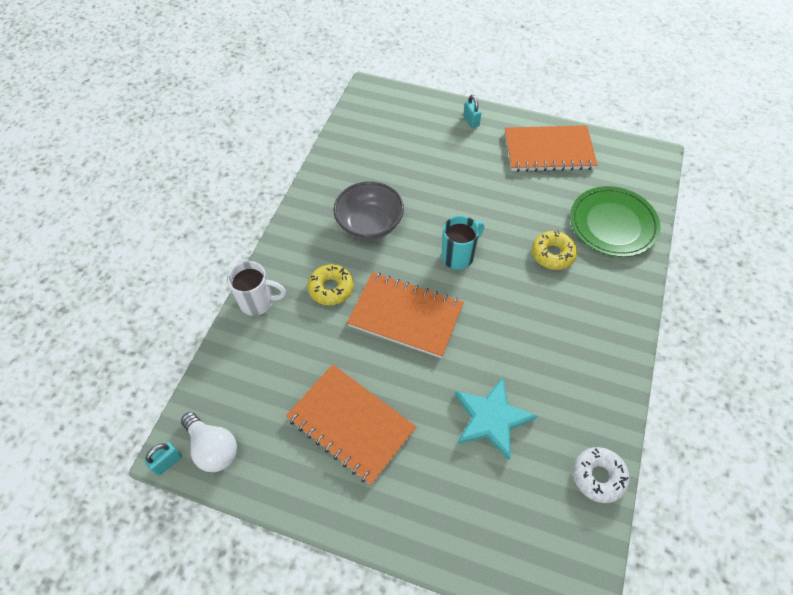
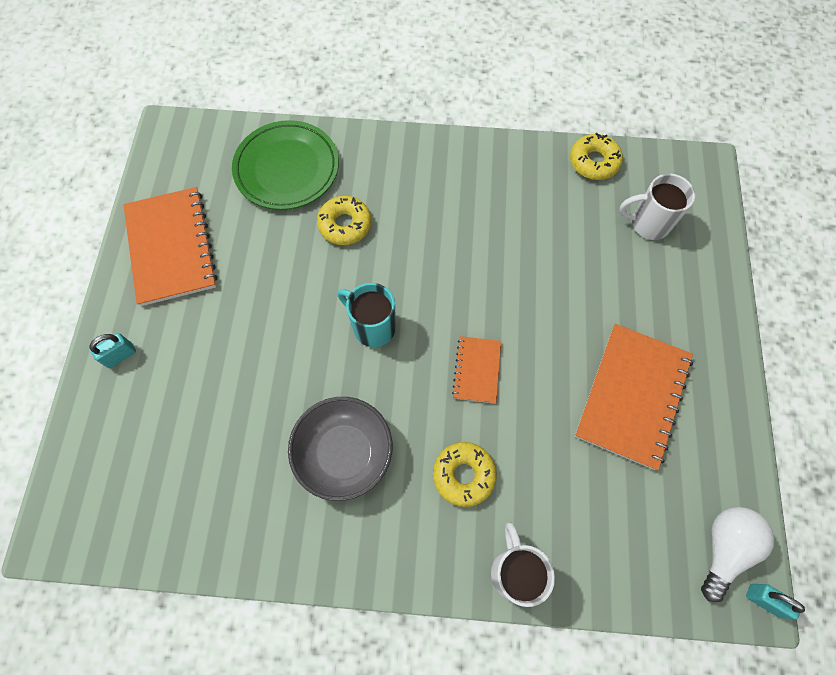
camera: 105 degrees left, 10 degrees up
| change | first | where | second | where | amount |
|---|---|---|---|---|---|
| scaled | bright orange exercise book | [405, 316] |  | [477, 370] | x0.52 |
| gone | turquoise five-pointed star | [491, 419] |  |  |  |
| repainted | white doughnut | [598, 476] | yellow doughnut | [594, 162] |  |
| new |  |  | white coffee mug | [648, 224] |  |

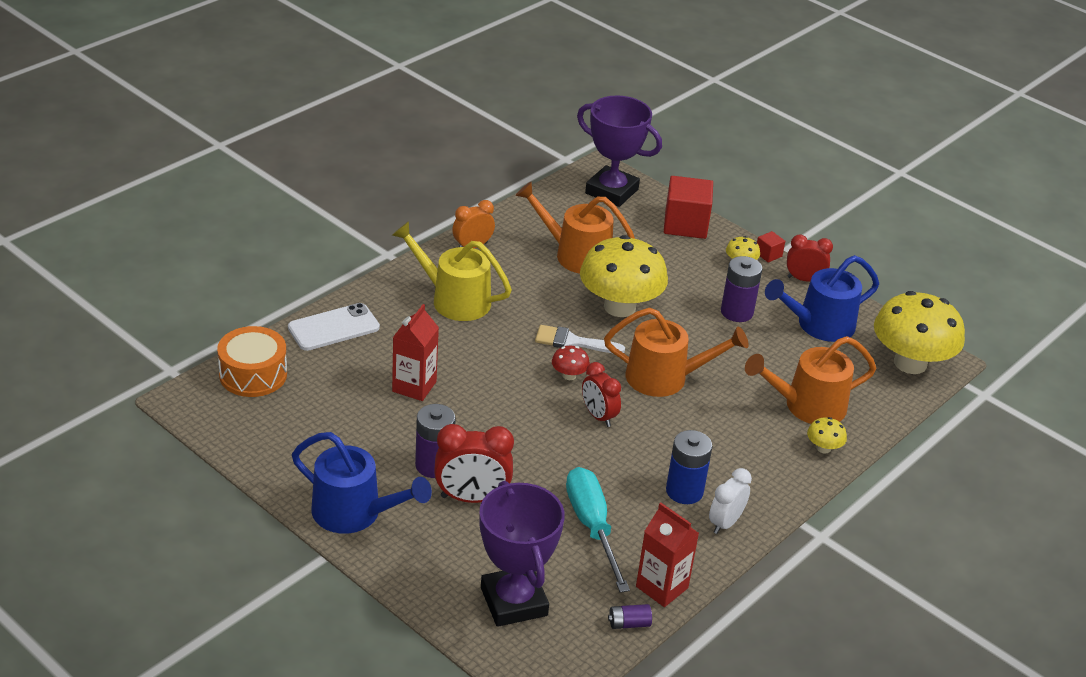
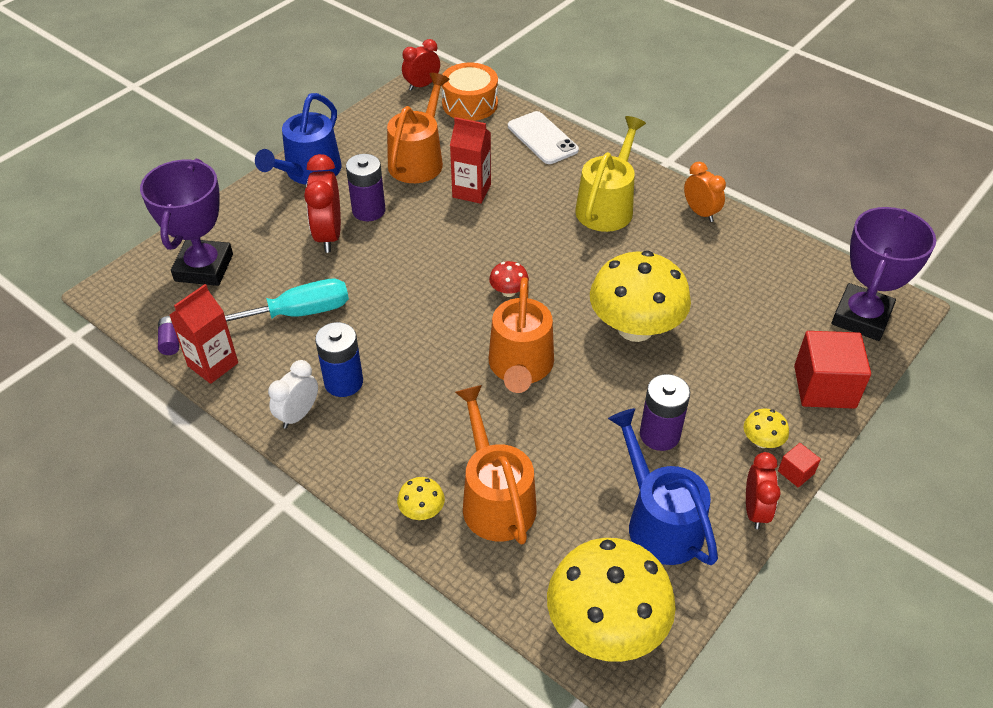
camera: 90 degrees right, 10 degrees up
| change | first | where | second | where | amount |
|---|---|---|---|---|---|
| rotated | purple award cup | [514, 601] |  | [204, 268] | 60 degrees counterclockwise |
| shifted | bright orange sprinkling can | [576, 255] |  | [418, 160] |  |
| gone | white paintbrush | [572, 342] |  |  |  |
| shifted | scarlet bedside clock | [598, 416] |  | [422, 85] |  |
| rotated | white bedside clock | [725, 523] |  | [298, 415] | 90 degrees counterclockwise |

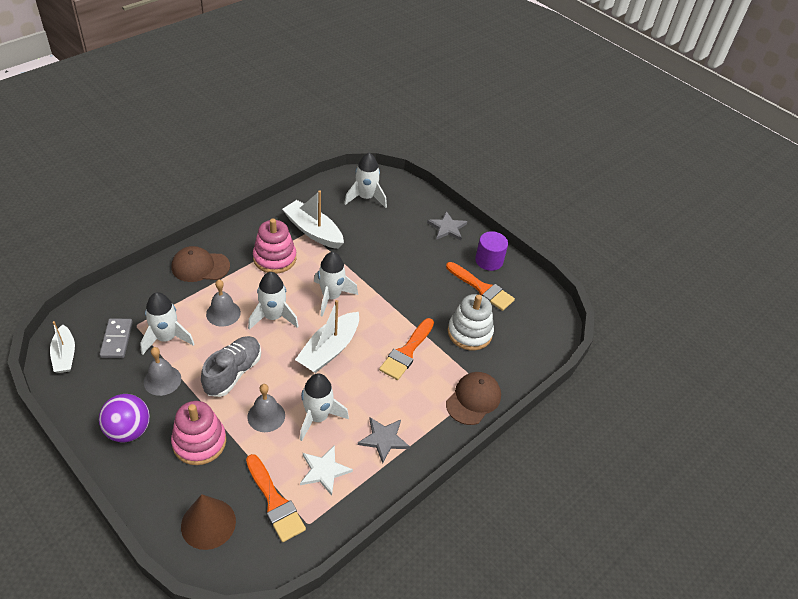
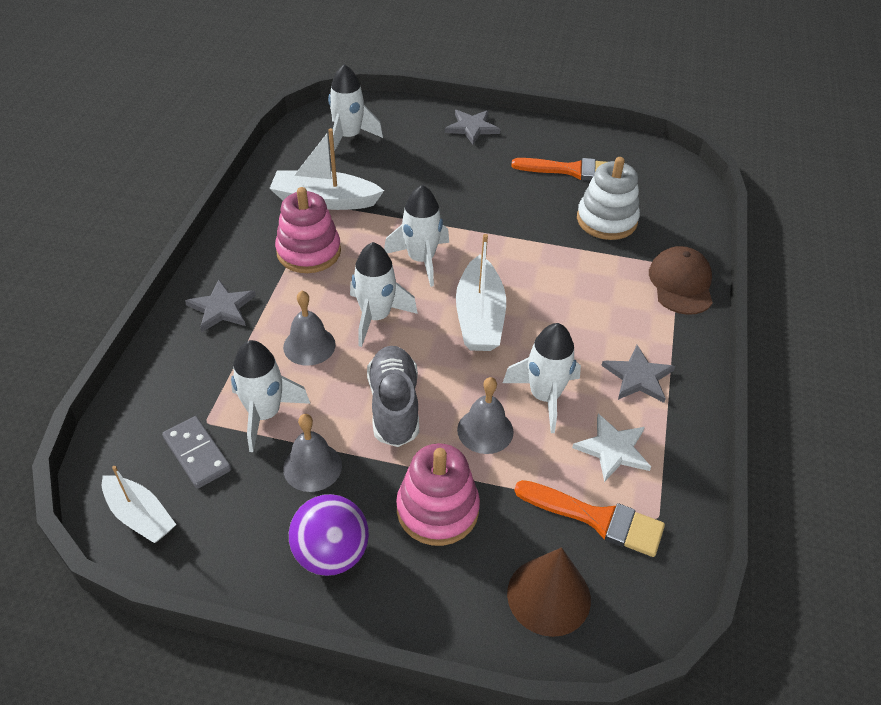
camera: 30 degrees left, 0 degrees up
| change | first | where | second | where | amount |
|---|---|---|---|---|---|
| swapped | dark brown cap | [200, 266] | grey five-pointed star | [222, 308] |  |
| gone | bright orange paintbrush | [407, 352] |  |  |  |
| gone | purple solid cylinder | [489, 260] |  |  |  |

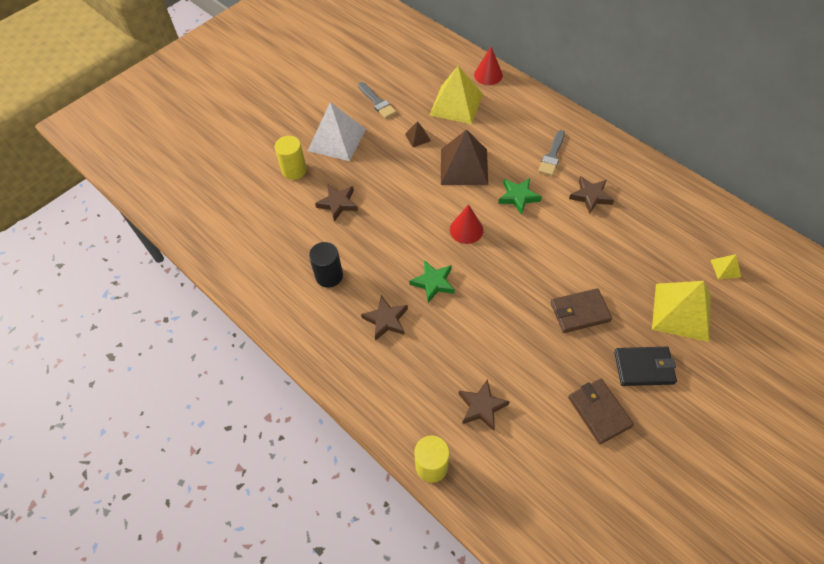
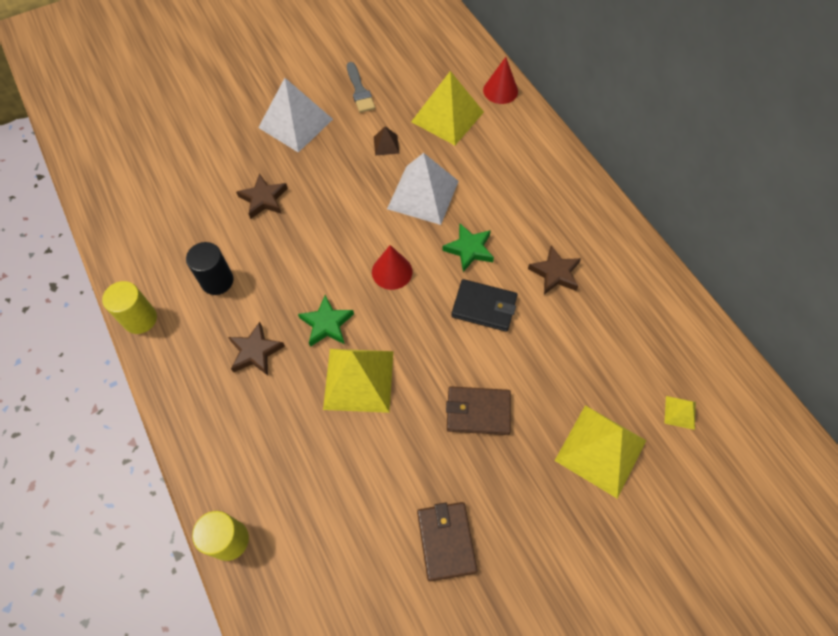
camera: 15 degrees right, 5 degrees up
| change | first | where | second | where | amount |
|---|---|---|---|---|---|
| shifted | yellow solid cylinder | [294, 170] |  | [140, 319] |  |
| repainted | dark brown pyramid shape | [464, 166] | white pyramid shape | [423, 194] |  |
| gone | dark brown five-pointed star | [482, 407] |  |  |  |
| gone | grey paintbrush | [552, 156] |  |  |  |
| shifted | ebony wallet | [644, 367] |  | [484, 307] |  |
| new |  |  | yellow pyramid shape | [358, 380] |  |

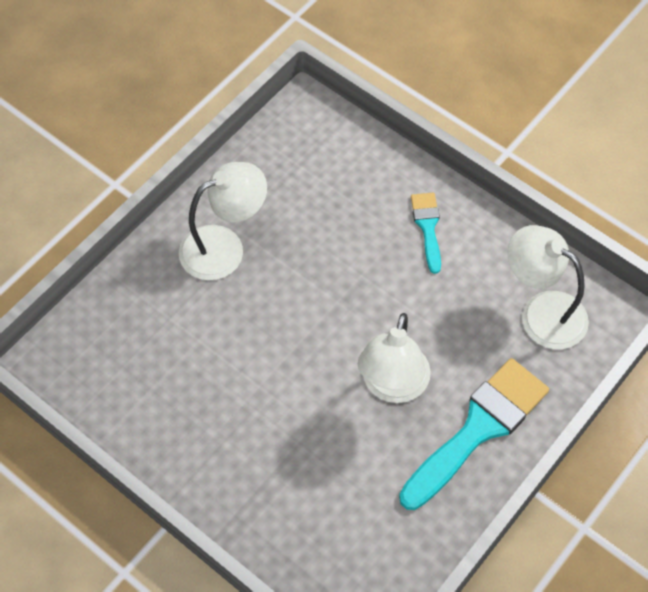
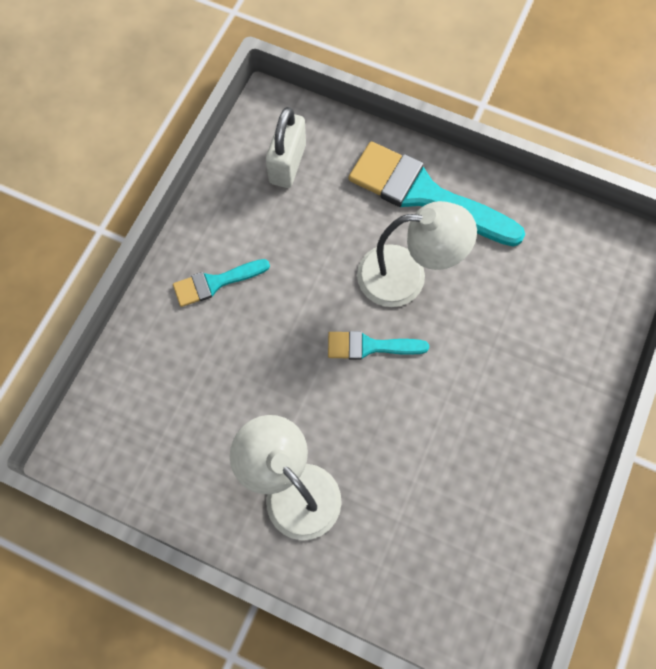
camera: 105 degrees left, 10 degrees up
| change | first | where | second | where | amount |
|---|---|---|---|---|---|
| swapped | white reading lamp | [541, 312] | white padlock | [287, 164] |  |
| new |  |  | turquoise paintbrush | [370, 346] |  |

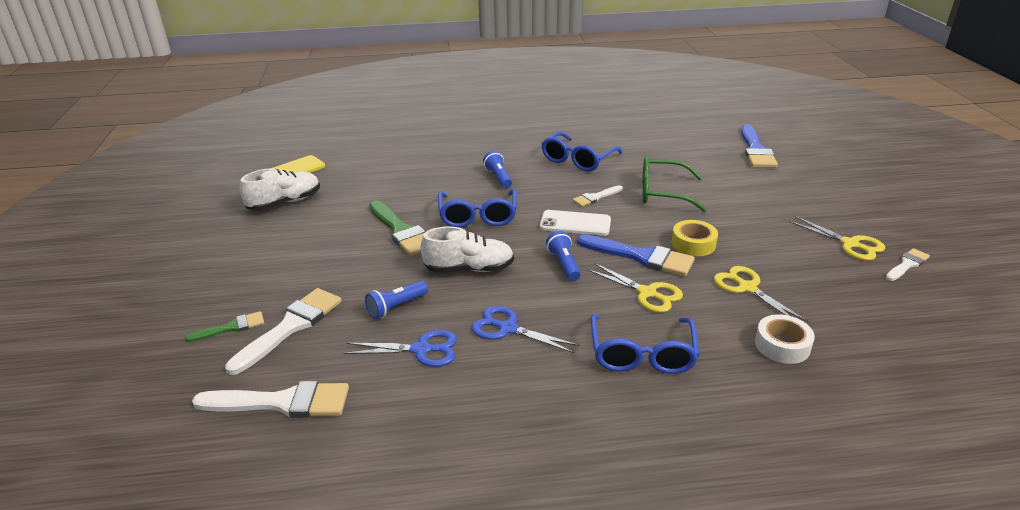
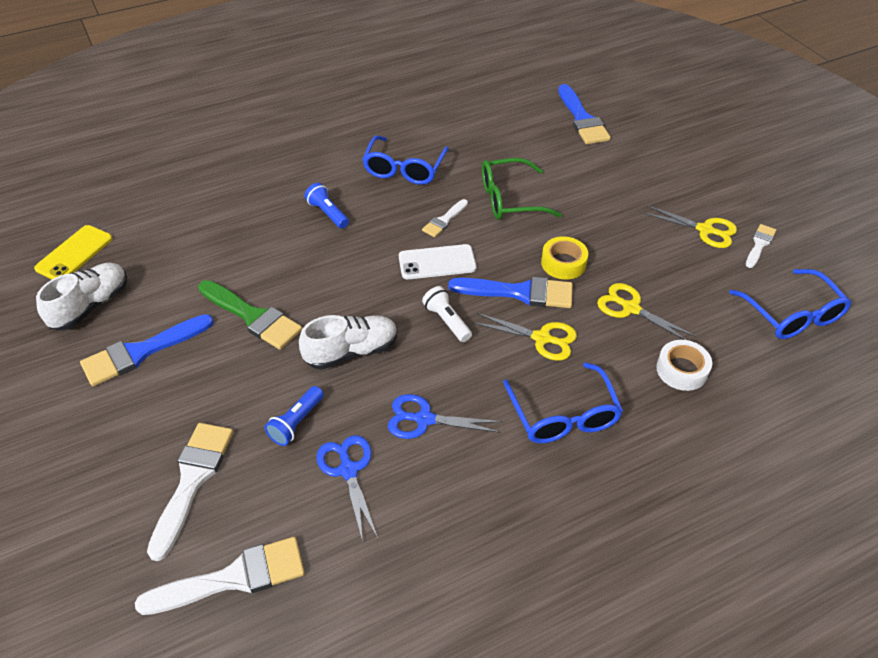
camera: 20 degrees left, 15 degrees up
| change | first | where | second | where | amount |
|---|---|---|---|---|---|
| gone | emerald paintbrush | [231, 327] |  |  |  |
| rotated | blue scissors | [421, 350] |  | [348, 470] | 90 degrees counterclockwise |
| shifted | blue glasses | [478, 216] |  | [792, 315] |  |
| repainted | blue flashlight | [564, 264] | white flashlight | [447, 321] |  |
| new |  |  | blue paintbrush | [141, 352] |  |

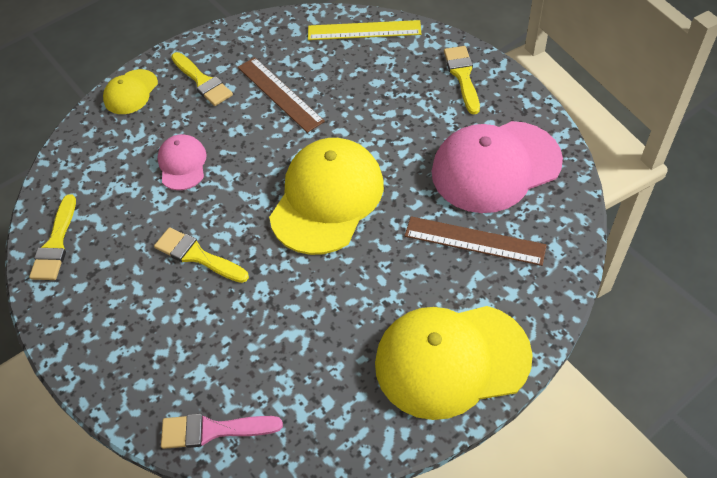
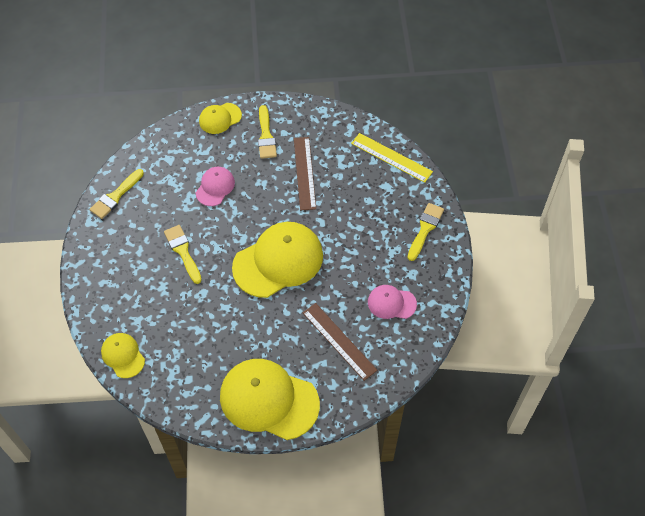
camera: 30 degrees right, 5 degrees up
| change | first | where | second | where | amount |
|---|---|---|---|---|---|
| swapped | pink paintbrush | [213, 430] | yellow cap | [123, 355] |  |
| scaled | pink cap | [495, 167] |  | [391, 303] | x0.51 |

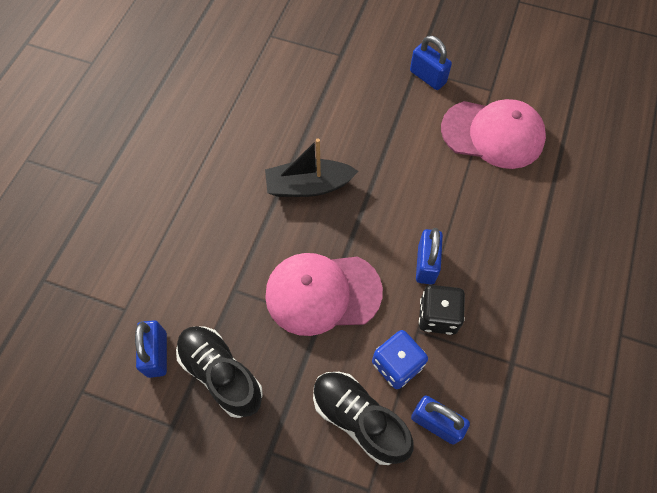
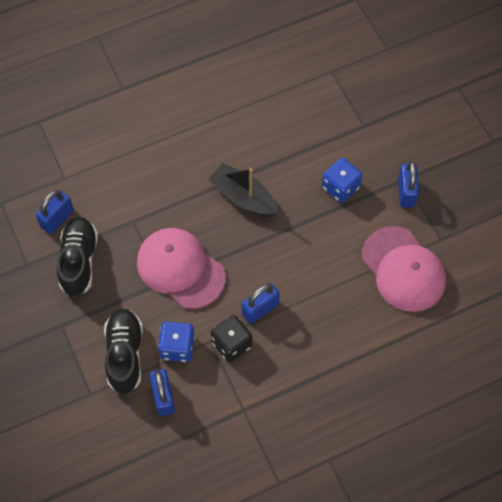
camera: 45 degrees right, 0 degrees up
| change | first | where | second | where | amount |
|---|---|---|---|---|---|
| new |  |  | blue game die | [340, 187] |  |

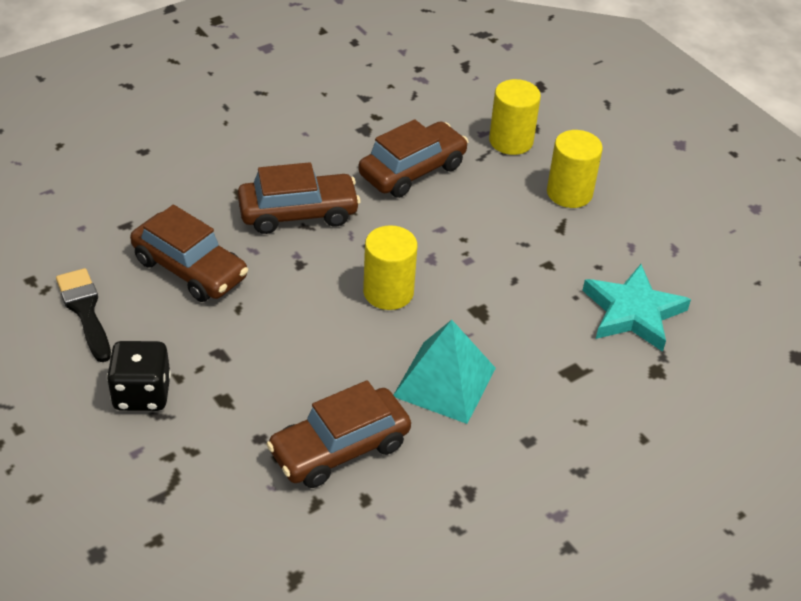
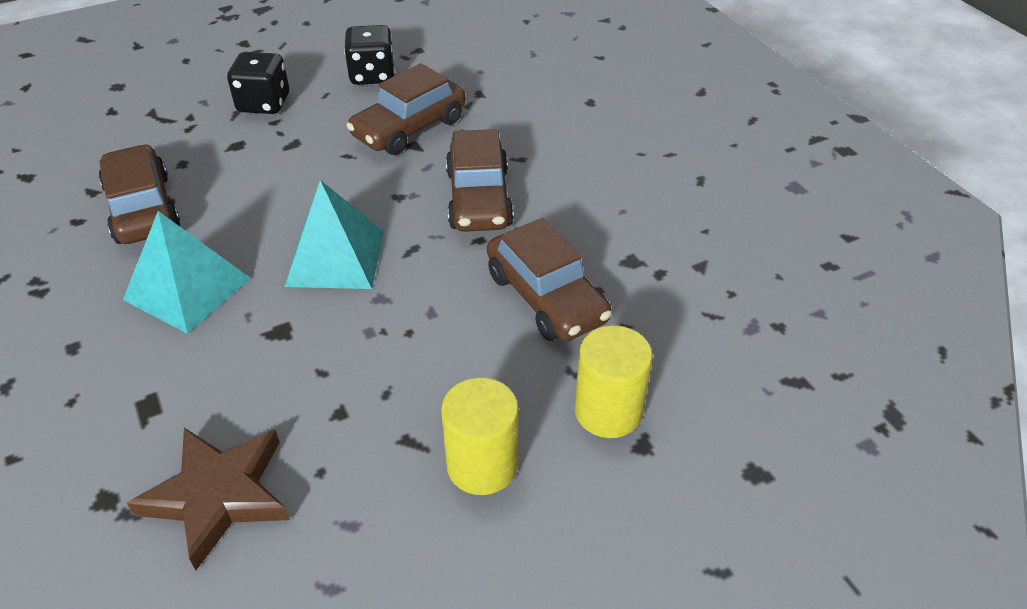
camera: 100 degrees right, 0 degrees up
| change | first | where | second | where | amount |
|---|---|---|---|---|---|
| swapped | ebony paintbrush | [85, 311] | ebony game die | [372, 75] |  |
| swapped | yellow solid cylinder | [388, 292] | turquoise pyramid shape | [335, 257] |  |
| repainted | turquoise five-pointed star | [633, 312] | dark brown five-pointed star | [218, 495] |  |

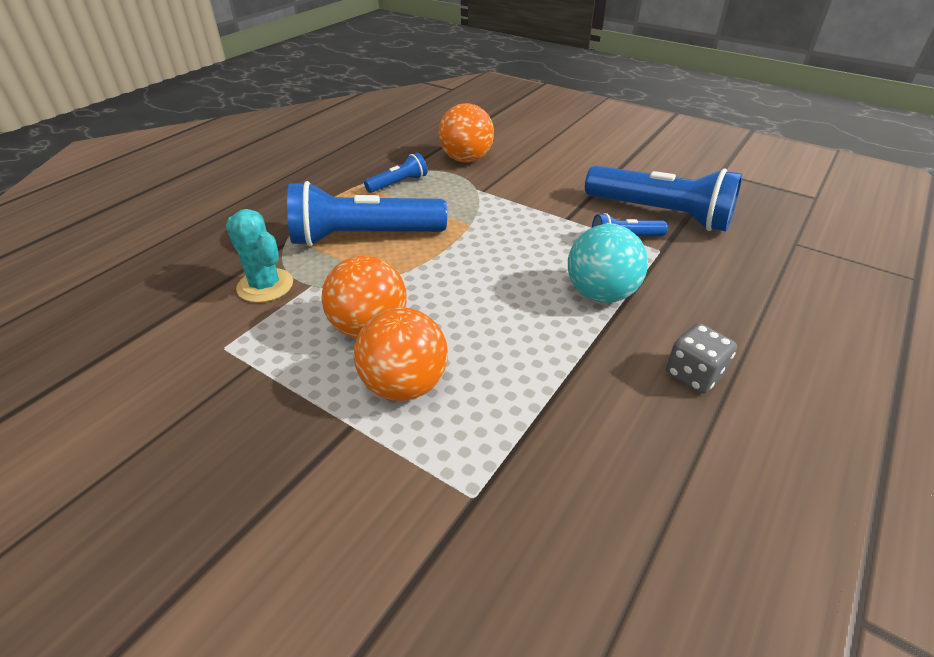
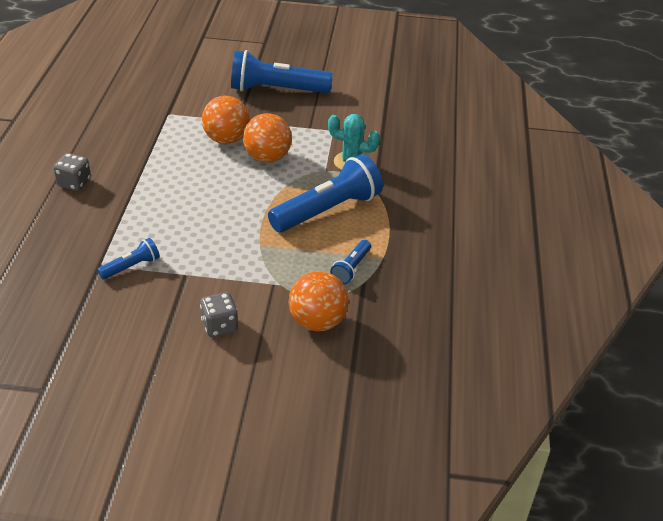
camera: 150 degrees right, 0 degrees up
| change | first | where | second | where | amount |
|---|---|---|---|---|---|
| gone | turquoise ball | [601, 294] |  |  |  |
| shifted | blue flashlight | [661, 214] |  | [276, 90] |  |
| new |  |  | grey game die | [219, 326] |  |

